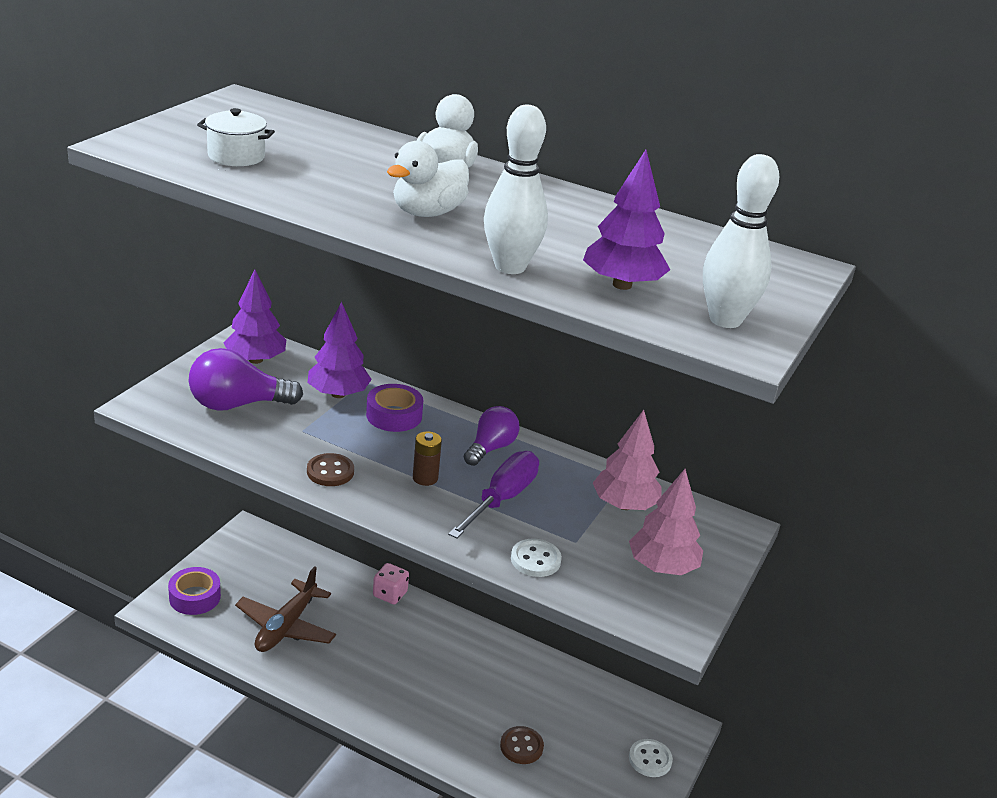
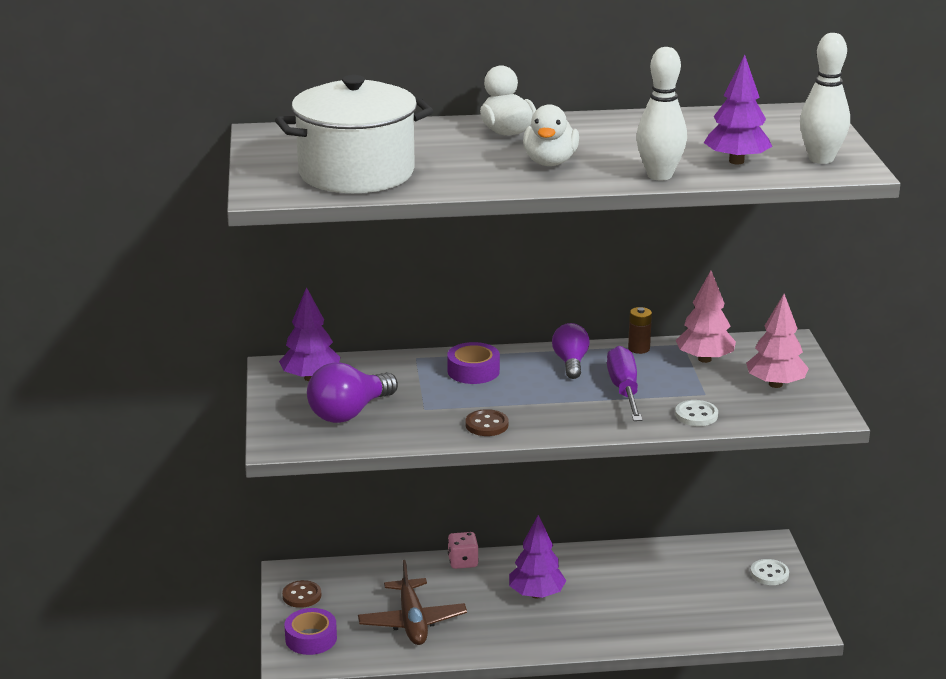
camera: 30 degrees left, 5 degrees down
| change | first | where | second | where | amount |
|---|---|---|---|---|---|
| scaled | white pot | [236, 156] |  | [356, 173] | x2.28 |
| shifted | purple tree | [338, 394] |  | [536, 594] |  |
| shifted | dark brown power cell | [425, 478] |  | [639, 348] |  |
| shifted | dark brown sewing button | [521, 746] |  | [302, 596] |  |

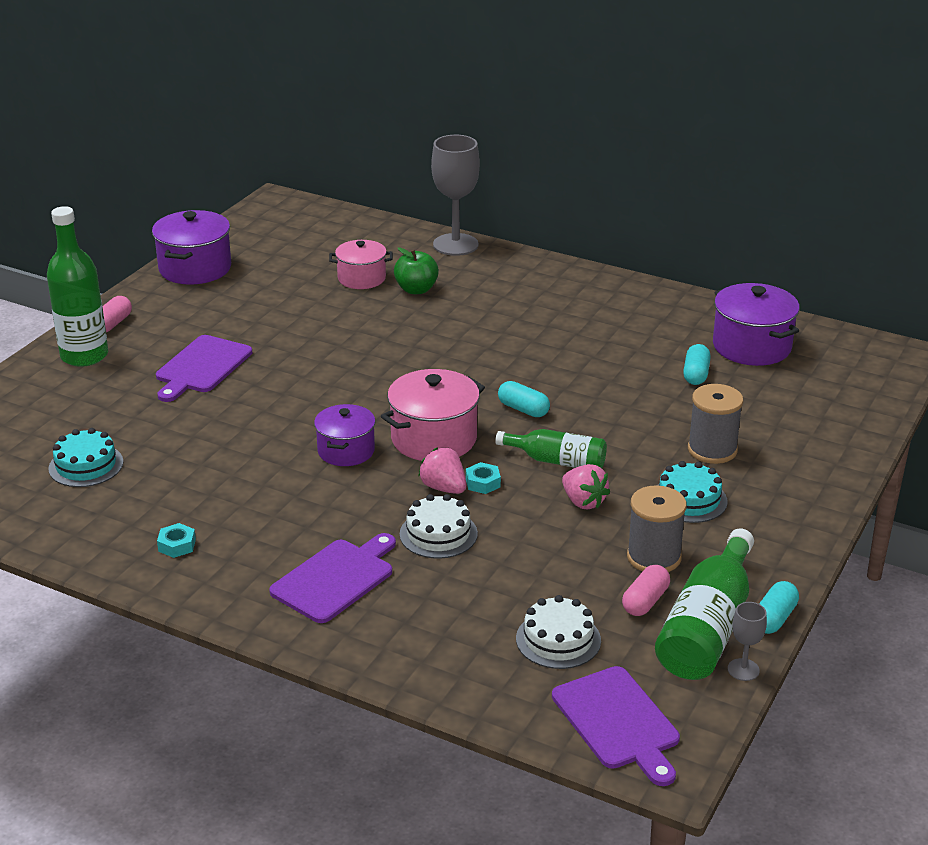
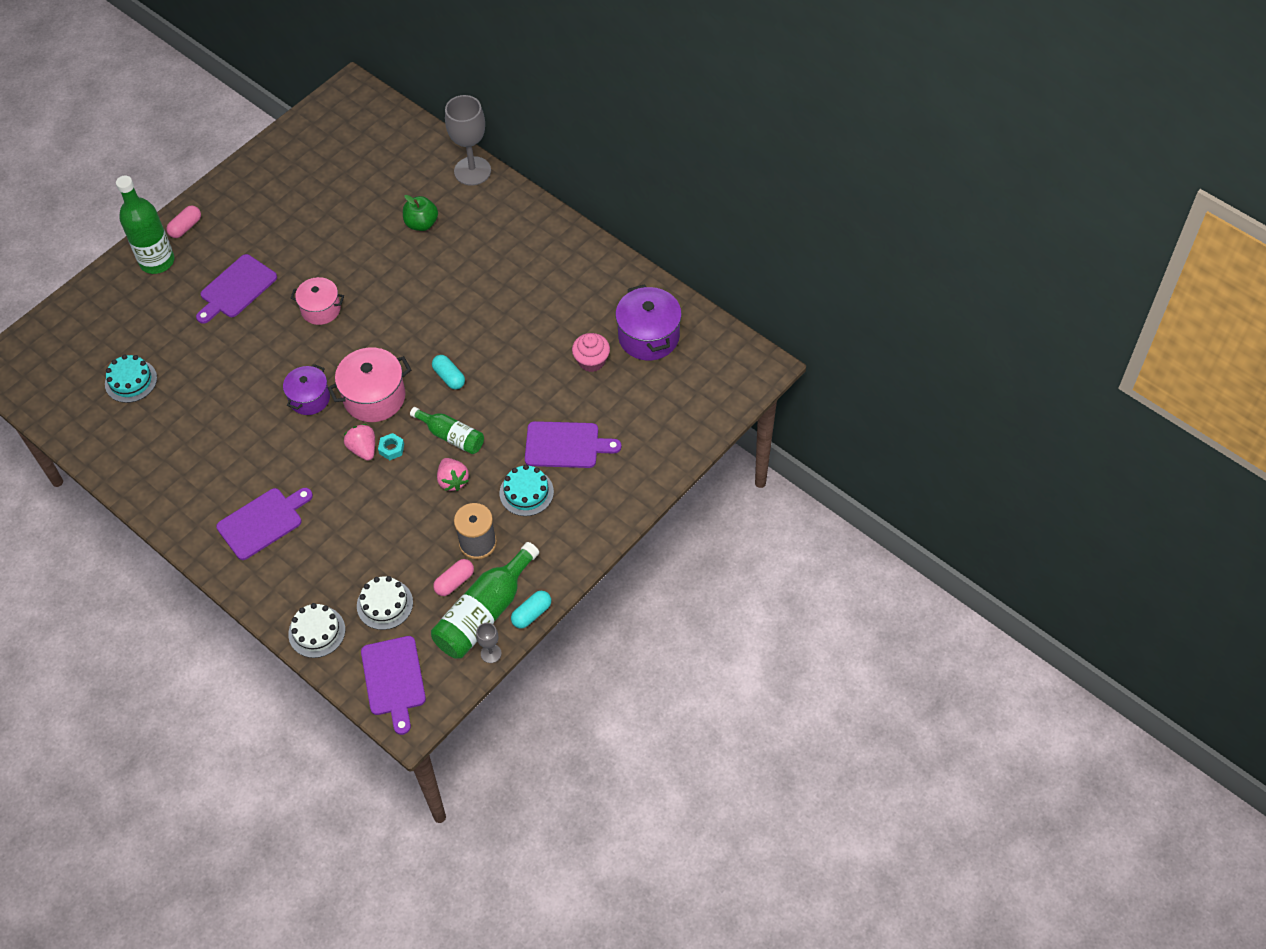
camera: 15 degrees right, 25 degrees up
| change | first | where | second | where | amount |
|---|---|---|---|---|---|
| gone | purple pot | [195, 268] |  |  |  |
| gone | turquoise nut | [177, 545] |  |  |  |
| shifted | pink pot | [361, 278] |  | [321, 309] |  |
| shifted | white cake | [438, 534] |  | [317, 632] |  |
| swapped | turquoise pill | [696, 374] | pink cupcake | [591, 361] |  |
| swapped | grey spool | [712, 450] | purple chopping board | [566, 445] |  |

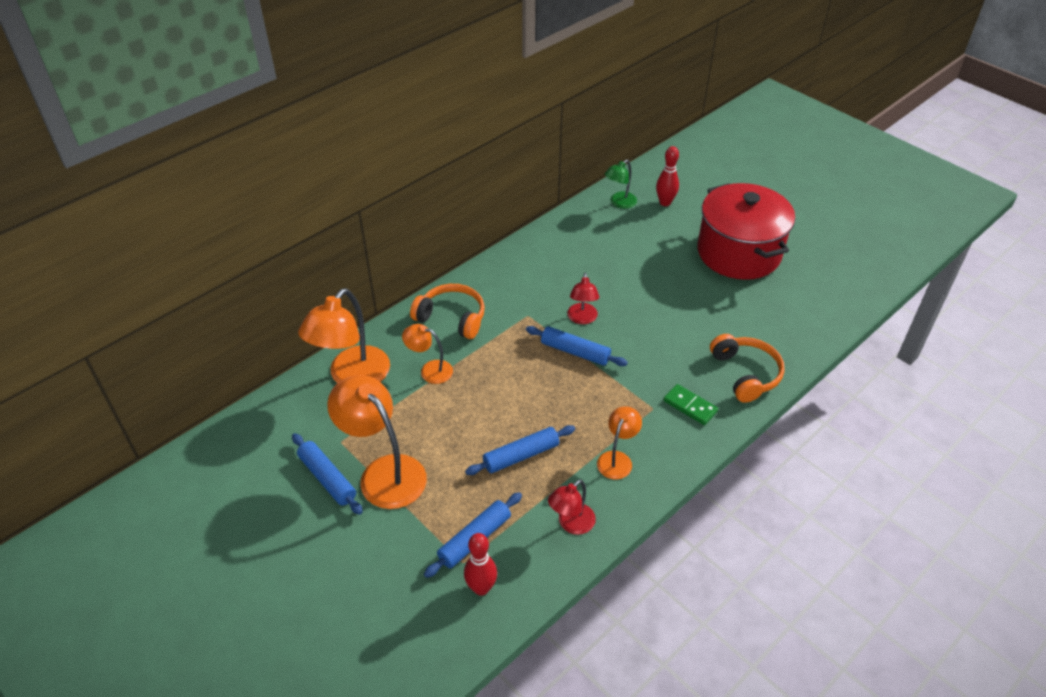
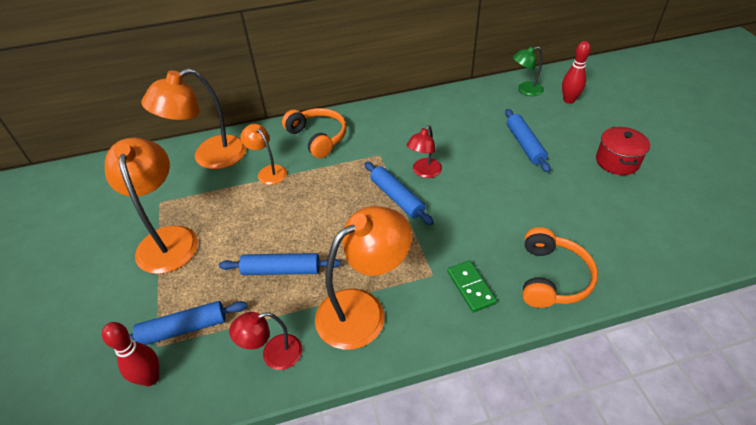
camera: 30 degrees right, 0 degrees up
| change | first | where | second | where | amount |
|---|---|---|---|---|---|
| shifted | blue dough roller | [327, 478] |  | [525, 145] |  |
| scaled | bright orange reading lamp | [617, 459] |  | [363, 310] | x1.85 |
| scaled | scarlet pot | [739, 253] |  | [617, 161] | x0.48 |

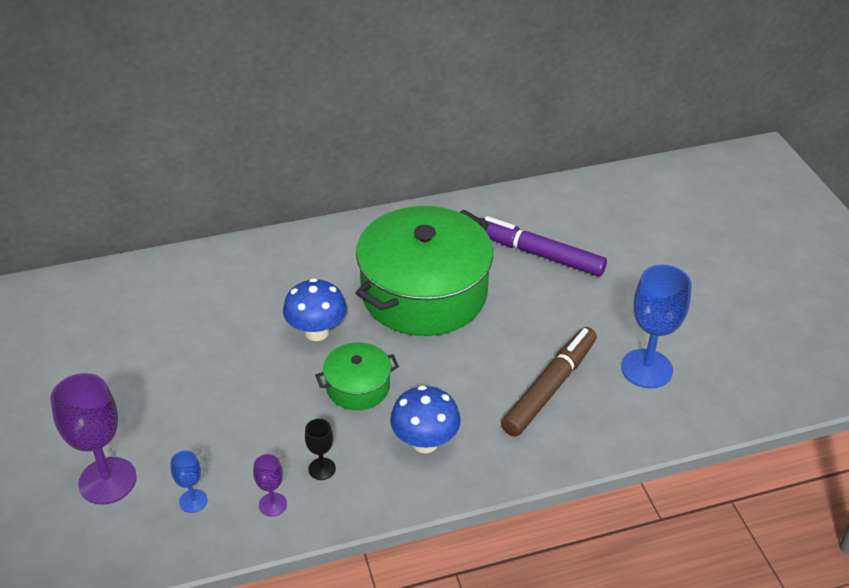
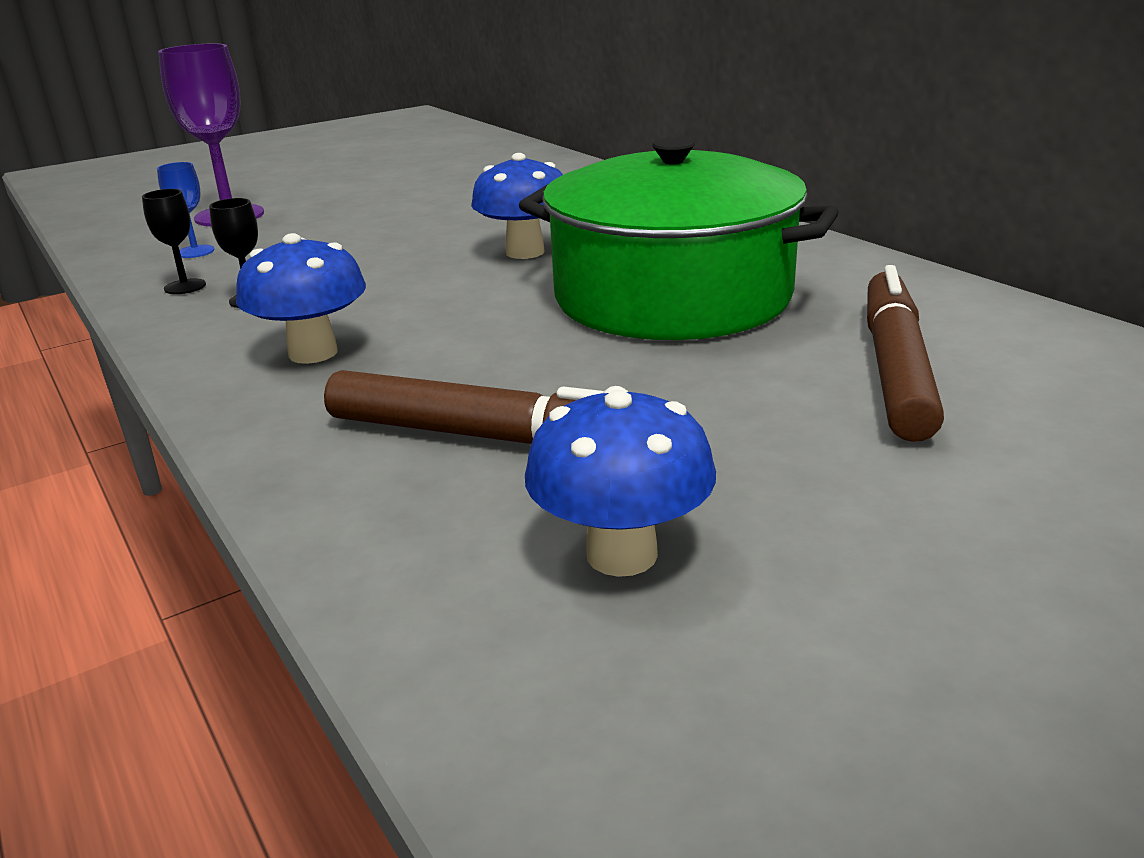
camera: 75 degrees right, 15 degrees down
| change | first | where | second | where | amount |
|---|---|---|---|---|---|
| repainted | purple goblet | [273, 504] | ebony goblet | [185, 287] |  |
| gone | emerald pot | [358, 387] |  |  |  |
| repainted | purple felt pen | [539, 254] | dark brown felt pen | [895, 368] |  |
| swapped | blue goblet | [646, 369] | blue toadstool | [621, 554] |  |

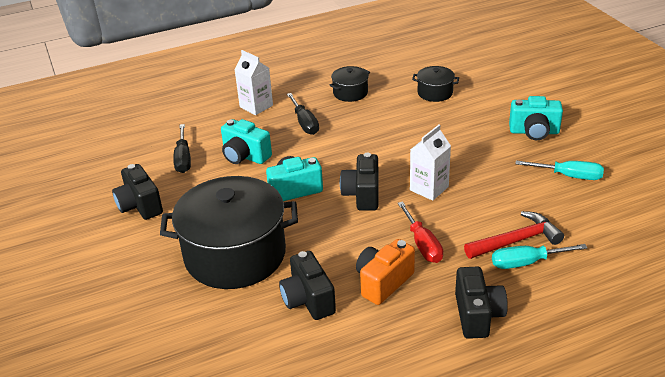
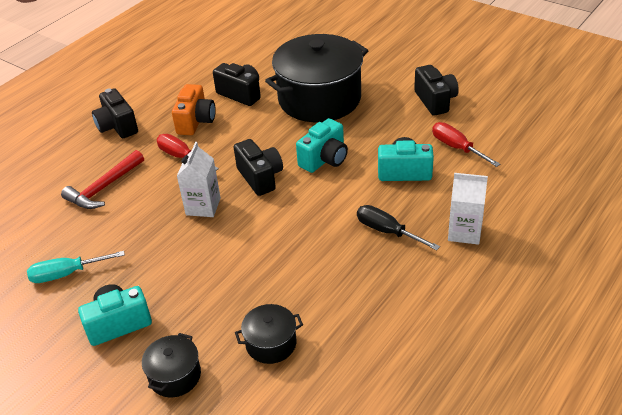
camera: 150 degrees right, 5 degrees up
| change | first | where | second | where | amount |
|---|---|---|---|---|---|
| rotated | ebony photo camera | [140, 206] |  | [435, 101] | 45 degrees clockwise |
| repainted | ebony screwdriver | [183, 159] | scarlet screwdriver | [457, 148] |  |
| shifted | ebony pot | [350, 93] |  | [175, 376] |  |
| gone | turquoise screwdriver | [526, 262] |  |  |  |

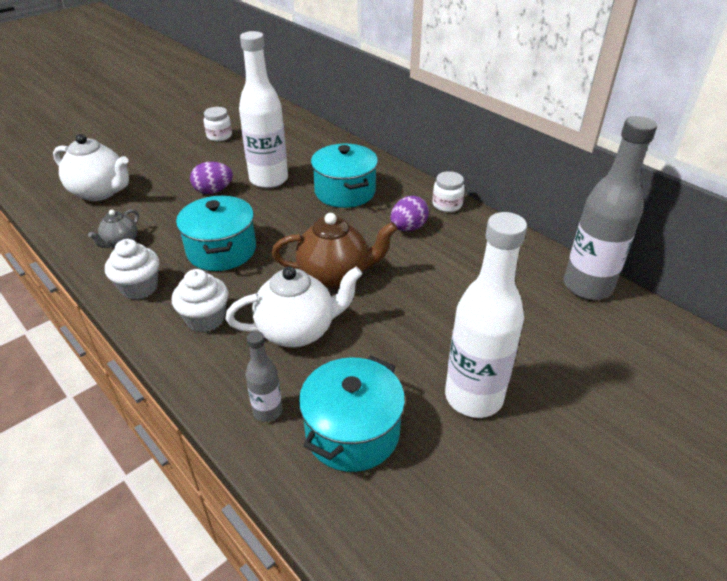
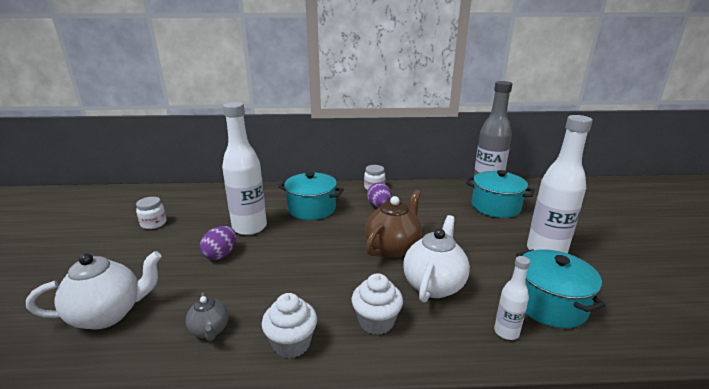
camera: 50 degrees left, 15 degrees down
| change | first | where | second | where | amount |
|---|---|---|---|---|---|
| shifted | turquoise pot | [221, 250] |  | [495, 207] |  |
| repainted | grey flask | [268, 411] | white flask | [506, 332] |  |

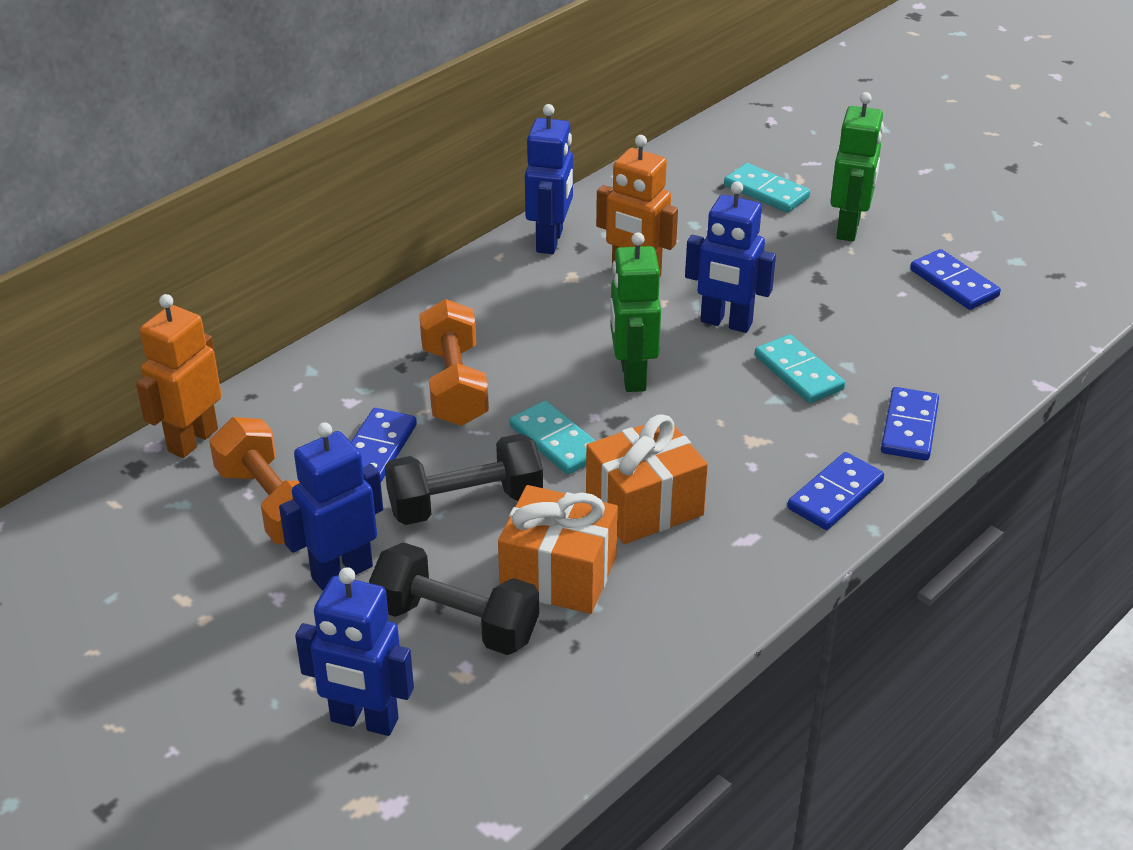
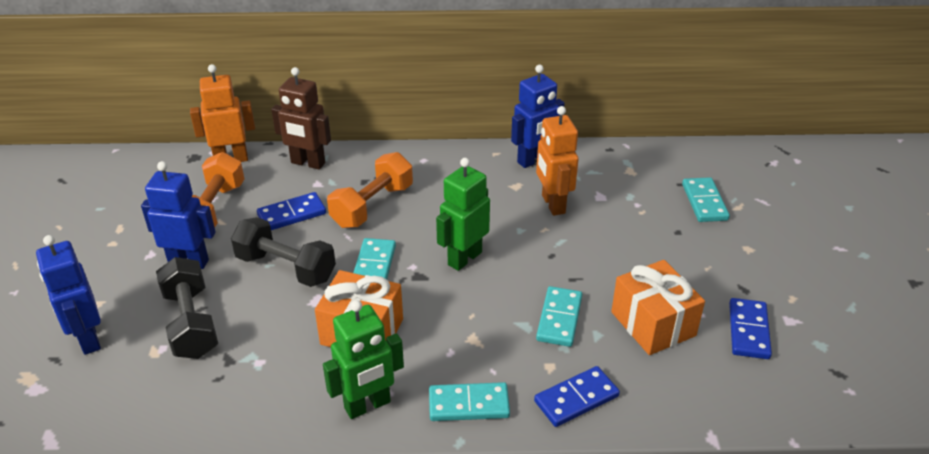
camera: 45 degrees right, 0 degrees up
| change | first | where | second | where | amount |
|---|---|---|---|---|---|
| shifted | bright orange wrapped gift | [558, 574] |  | [653, 324] |  |
| gone | blue robot | [726, 323] |  |  |  |
| repainted | blue domino | [835, 495] | turquoise domino | [469, 404] |  |
| shifted | emerald robot | [849, 228] |  | [367, 405] |  |
| new |  |  | dark brown robot | [308, 163] |  |

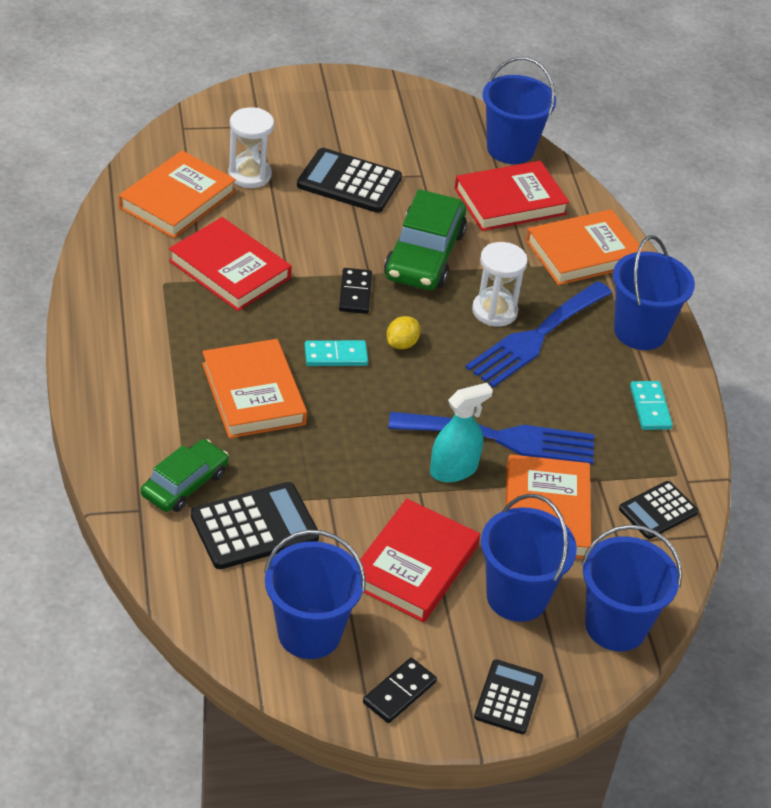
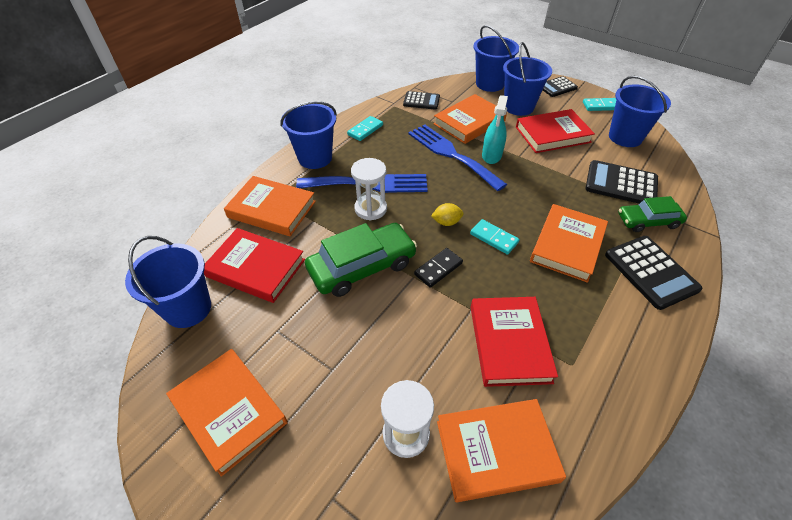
camera: 130 degrees left, 5 degrees up
| change | first | where | second | where | amount |
|---|---|---|---|---|---|
| shifted | ebony calculator | [349, 182] |  | [650, 272] |  |
| repainted | ebony domino | [399, 692] | turquoise domino | [601, 106] |  |
| rotated | turquoise spray bottle | [453, 469] |  | [491, 155] | 90 degrees counterclockwise |
| new |  |  | bright orange book | [229, 411] |  |

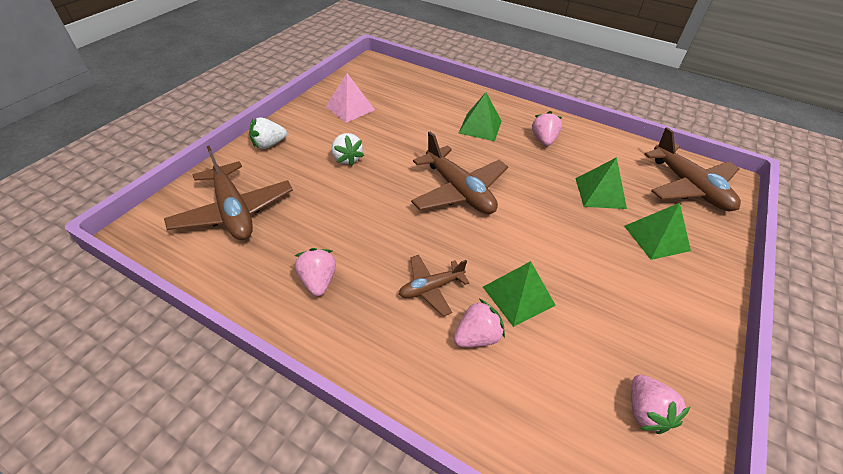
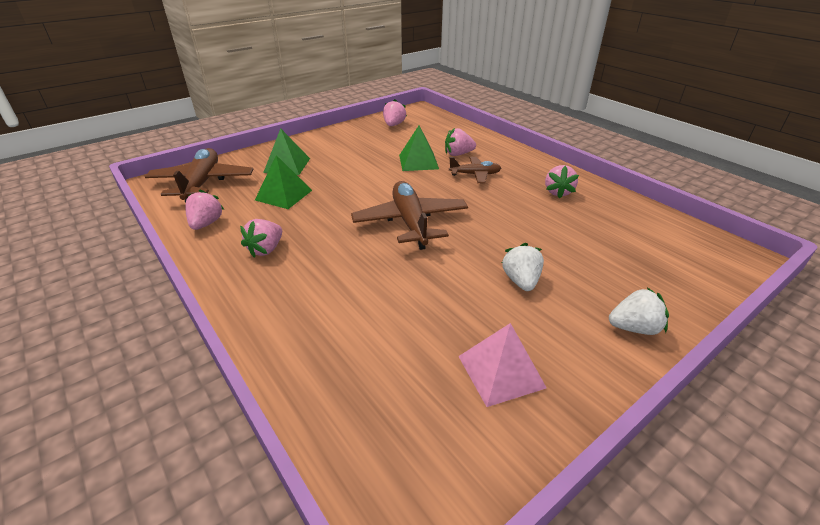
camera: 155 degrees left, 10 degrees down
| change | first | where | second | where | amount |
|---|---|---|---|---|---|
| gone | dark brown plane | [234, 211] |  |  |  |
| gone | emerald pyramid shape | [480, 127] |  |  |  |
| new |  |  | pink toy strawberry | [206, 223] |  |

